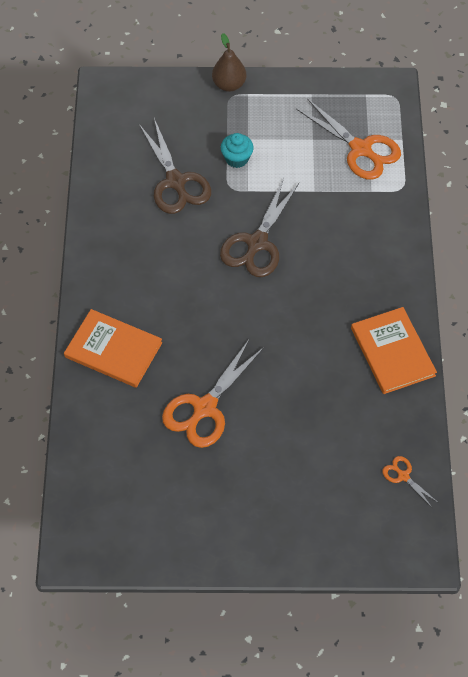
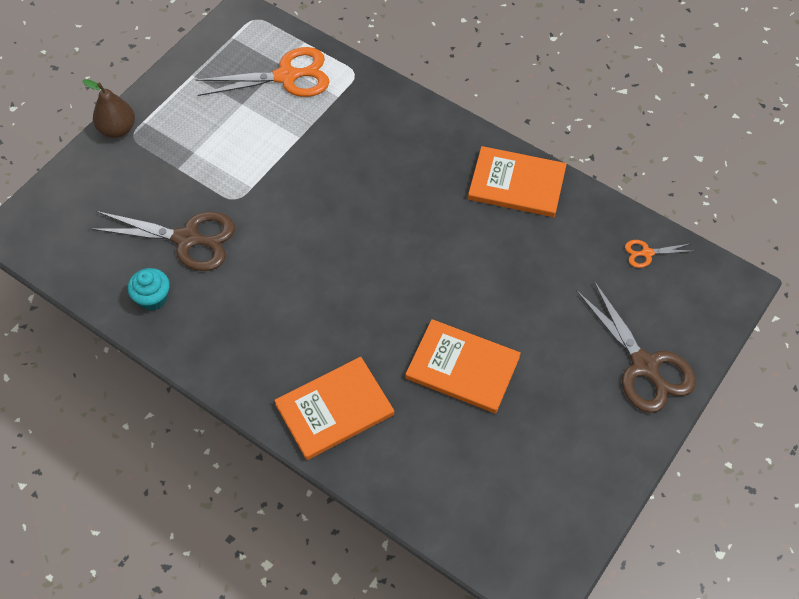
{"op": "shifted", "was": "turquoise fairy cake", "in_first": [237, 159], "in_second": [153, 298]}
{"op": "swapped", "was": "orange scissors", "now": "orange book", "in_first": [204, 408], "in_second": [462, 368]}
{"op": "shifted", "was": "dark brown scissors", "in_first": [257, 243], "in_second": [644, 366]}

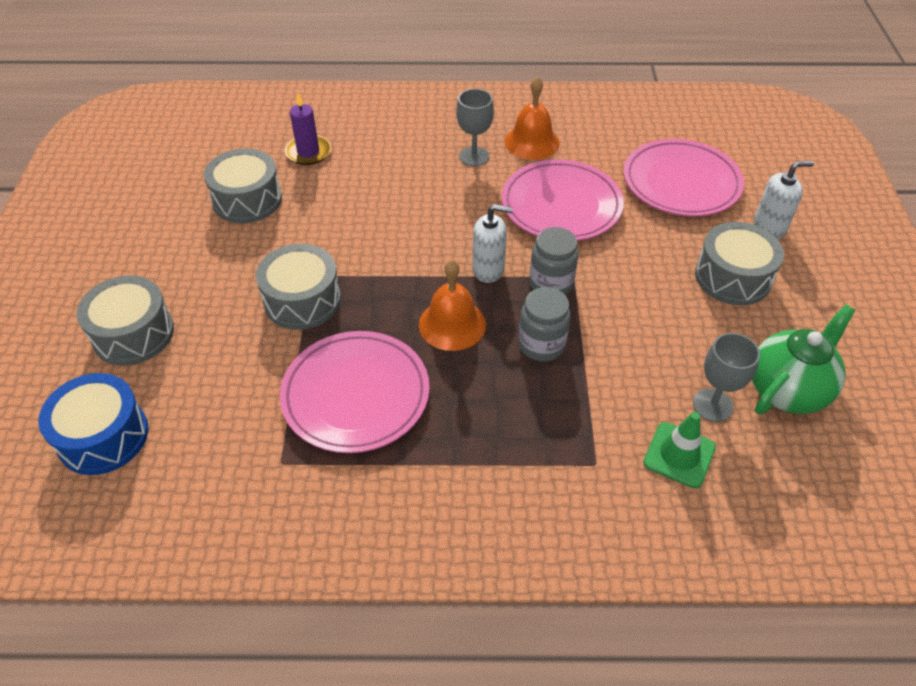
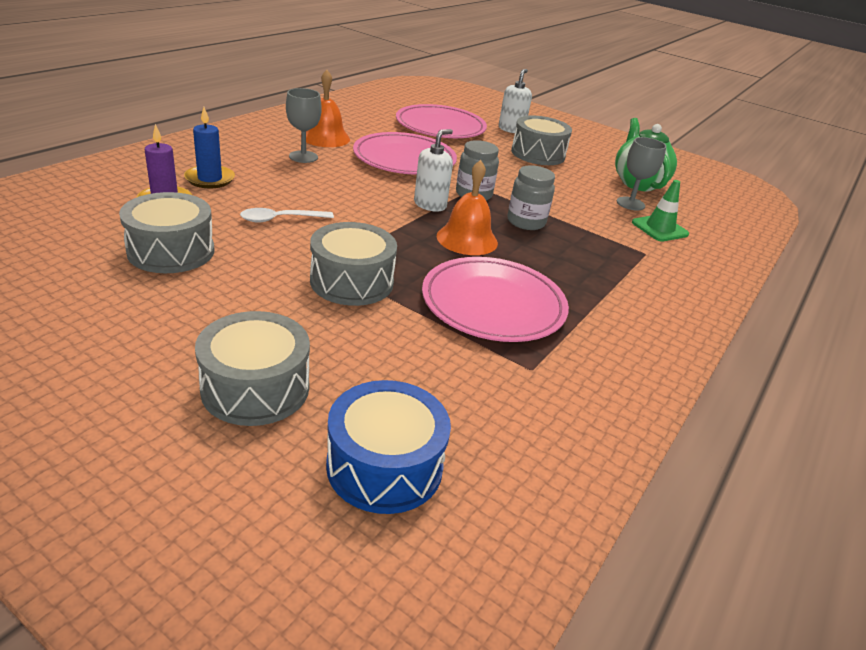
{"op": "new", "now": "royal blue wax candle", "in_second": [210, 179]}
{"op": "new", "now": "white tablespoon", "in_second": [281, 219]}

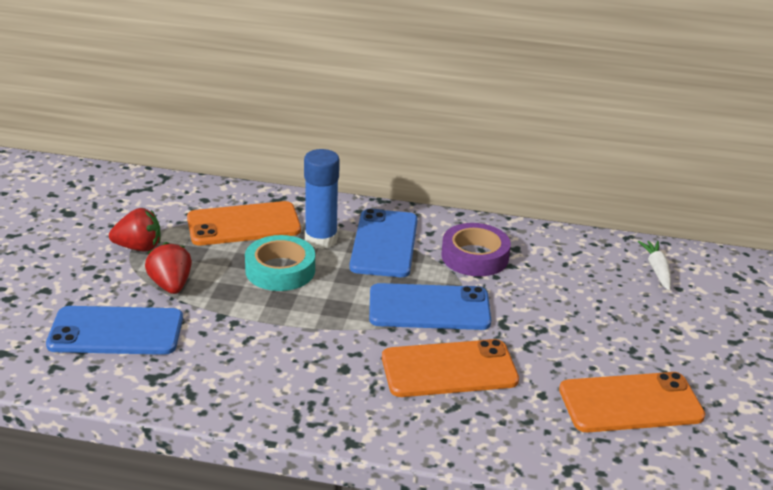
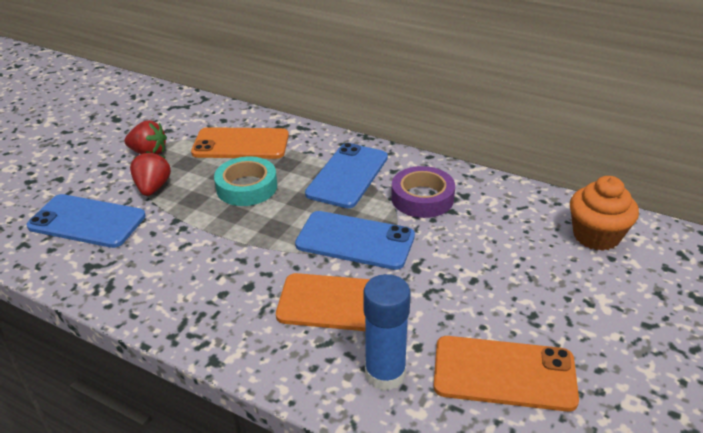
{"op": "shifted", "was": "royal blue glue", "in_first": [321, 239], "in_second": [385, 374]}
{"op": "swapped", "was": "white toy carrot", "now": "orange fairy cake", "in_first": [657, 270], "in_second": [596, 236]}

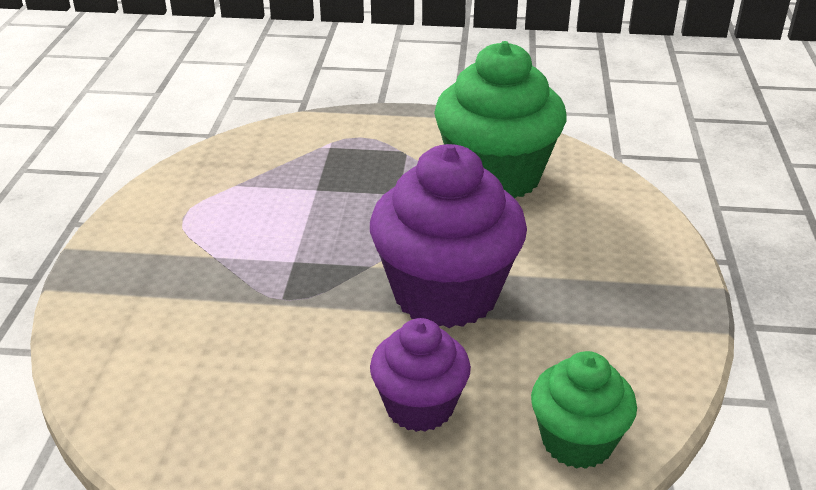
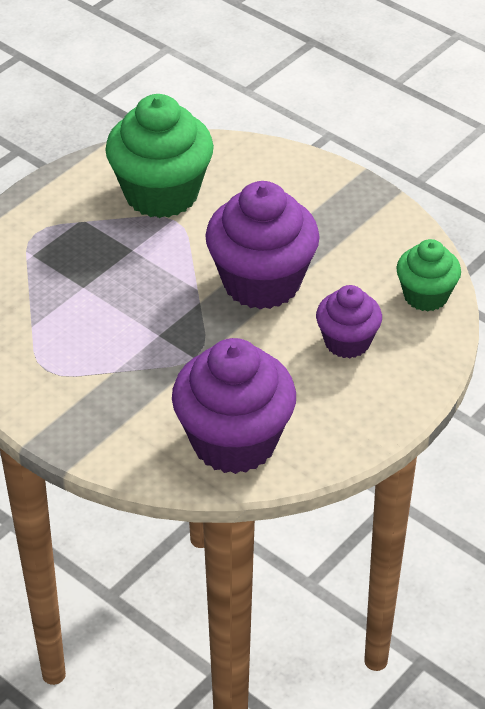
{"op": "new", "now": "royal purple fairy cake", "in_second": [234, 441]}

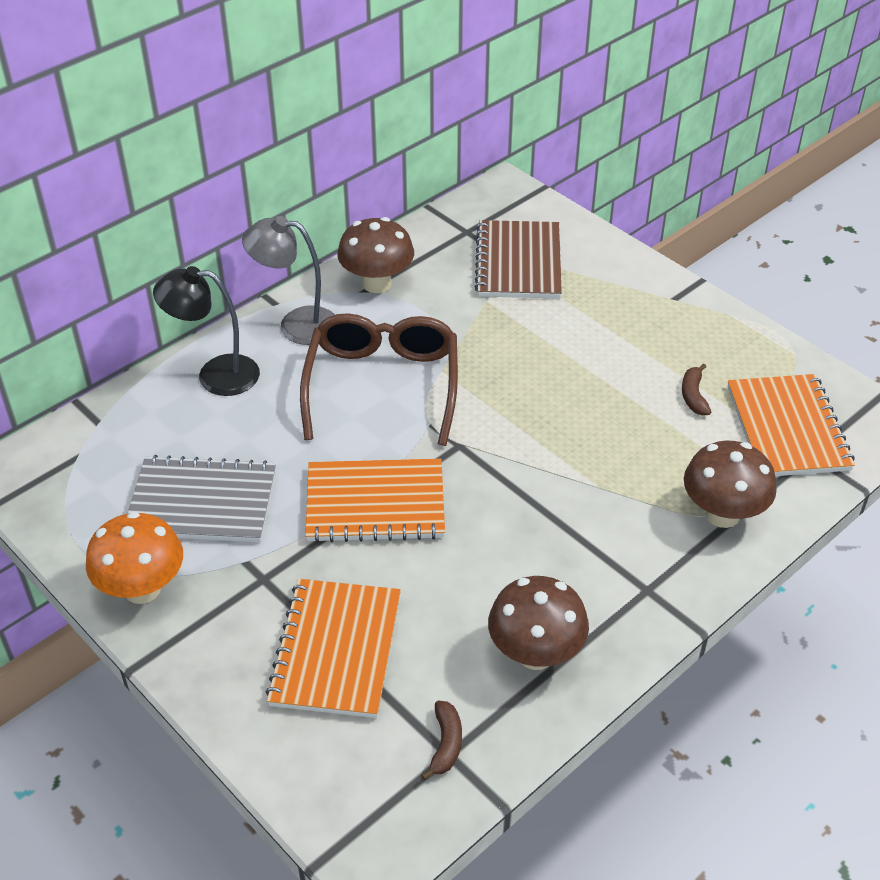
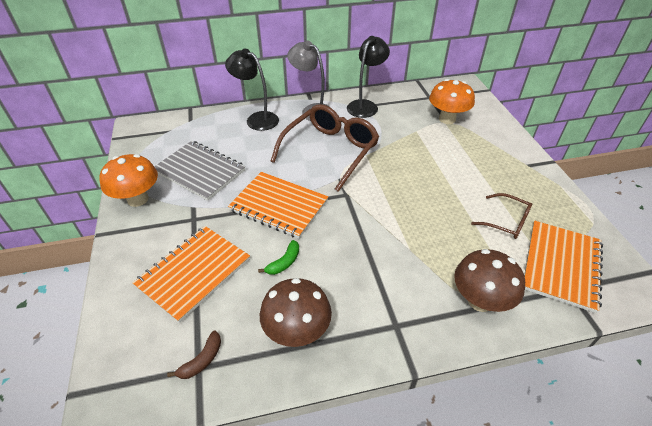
{"op": "new", "now": "emerald banana", "in_second": [284, 262]}
{"op": "swapped", "was": "dark brown toadstool", "now": "jet-black reading lamp", "in_first": [377, 283], "in_second": [365, 105]}
{"op": "swapped", "was": "dark brown exercise book", "now": "orange toadstool", "in_first": [518, 262], "in_second": [447, 119]}
{"op": "swapped", "was": "dark brown banana", "now": "dark brown glasses", "in_first": [693, 396], "in_second": [506, 221]}

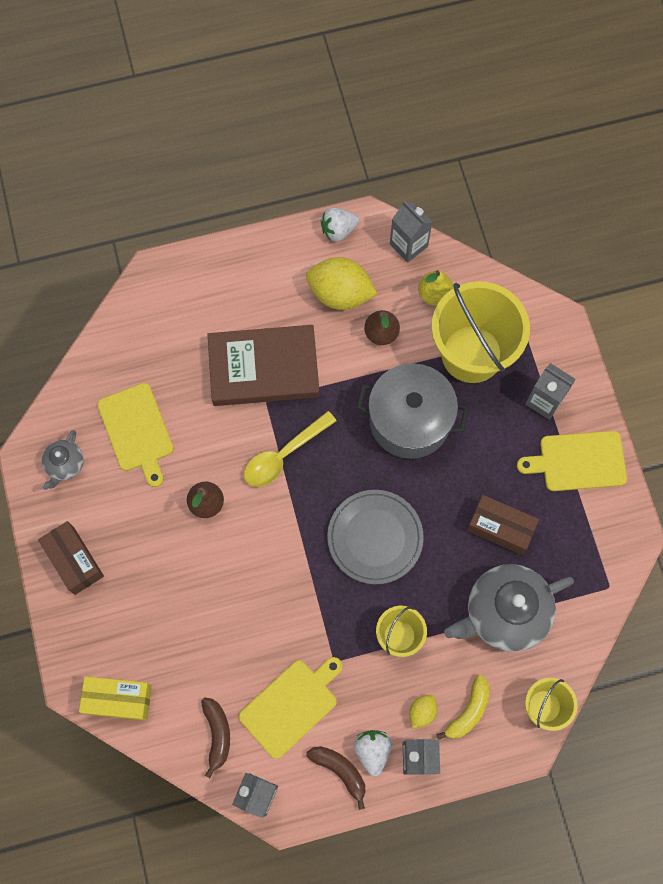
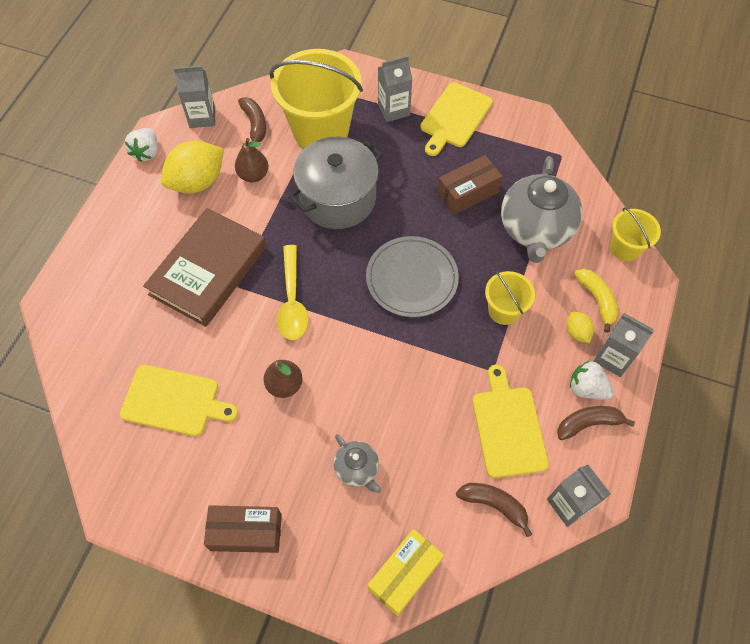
{"op": "swapped", "was": "bright yellow toy pear", "now": "dark brown banana", "in_first": [434, 294], "in_second": [255, 125]}
{"op": "shifted", "was": "gray china teapot", "in_first": [65, 465], "in_second": [357, 469]}

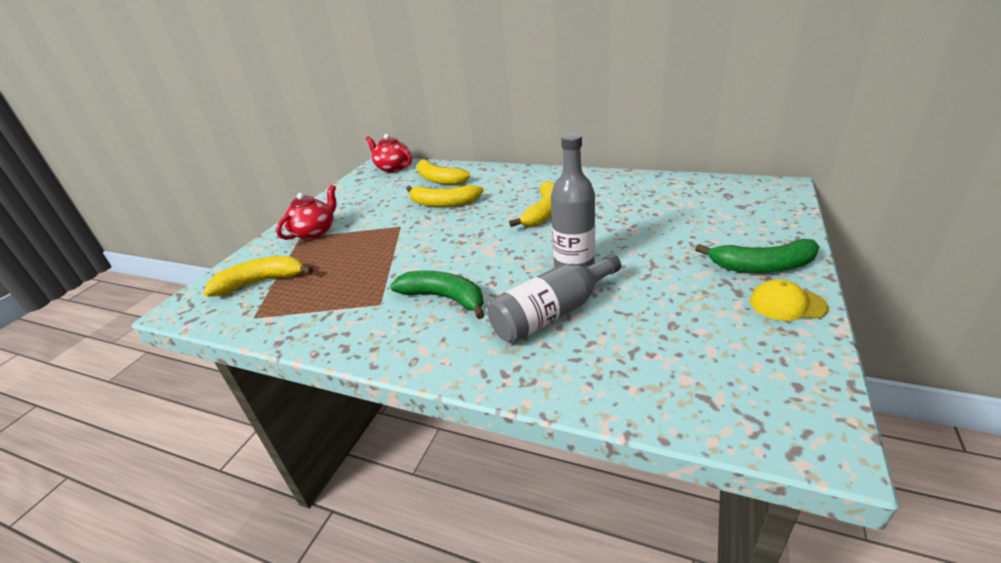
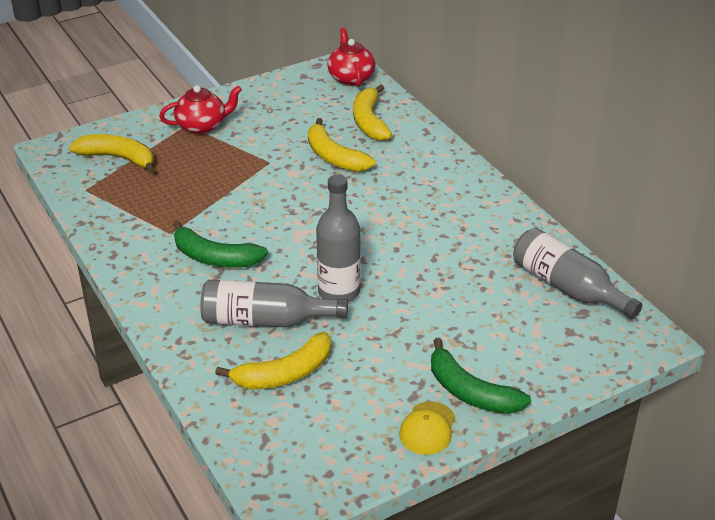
{"op": "rotated", "was": "emerald banana", "in_first": [444, 298], "in_second": [215, 258], "clockwise": 135}
{"op": "shifted", "was": "bright yellow banana", "in_first": [544, 212], "in_second": [284, 374]}
{"op": "rotated", "was": "bright yellow baseball cap", "in_first": [787, 304], "in_second": [427, 428], "clockwise": -120}
{"op": "new", "now": "gray bottle", "in_second": [568, 287]}

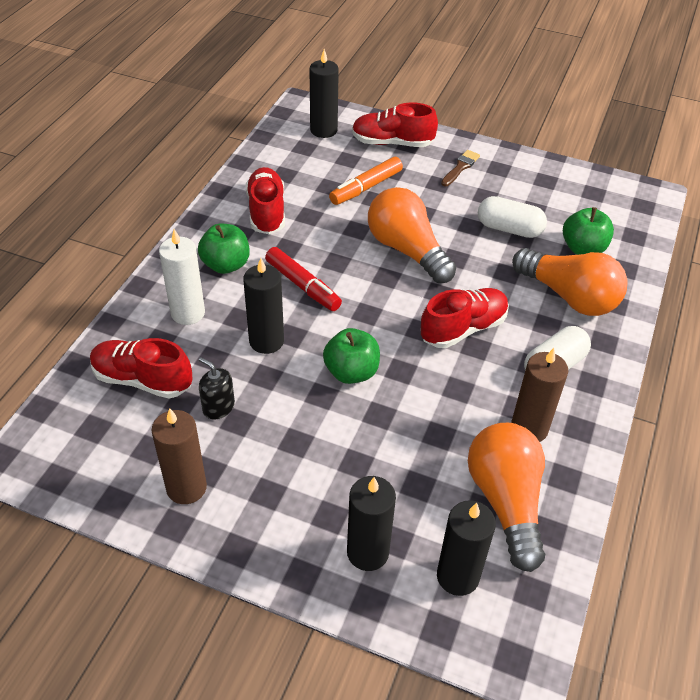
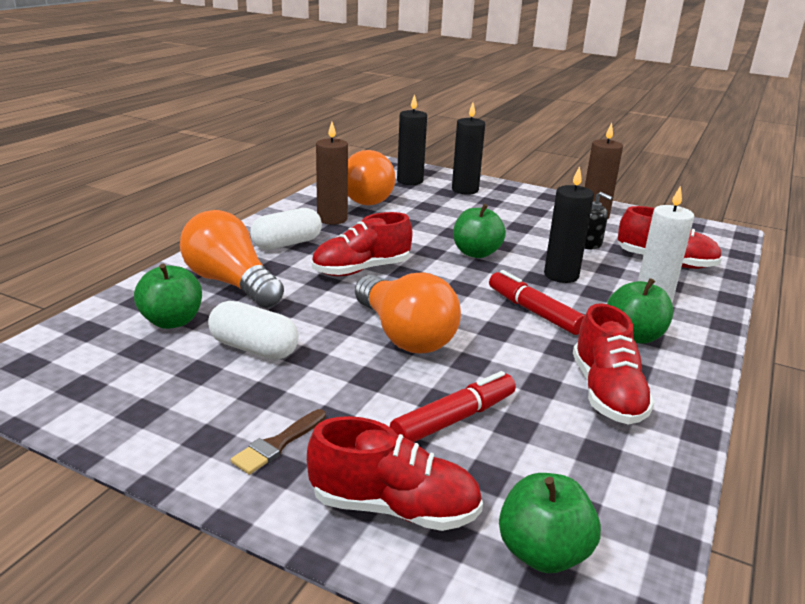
{"op": "repainted", "was": "orange felt pen", "now": "red felt pen", "in_first": [366, 187], "in_second": [453, 419]}
{"op": "swapped", "was": "jet-black wax candle", "now": "emerald toy apple", "in_first": [323, 130], "in_second": [543, 552]}

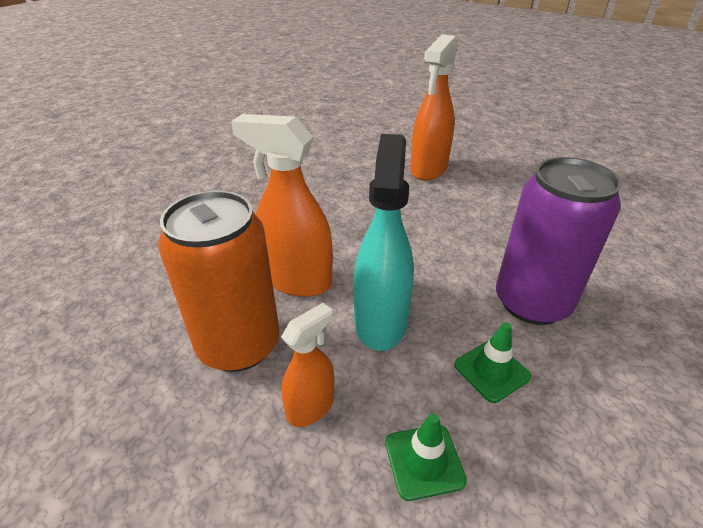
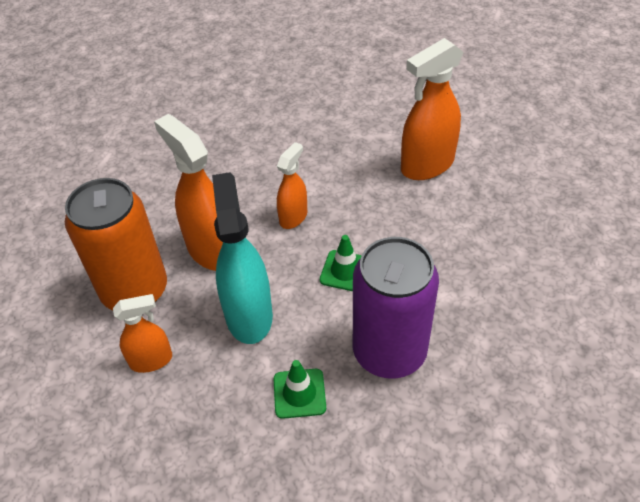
{"op": "rotated", "was": "turquoise sprayer", "in_first": [380, 321], "in_second": [249, 315], "clockwise": -45}
{"op": "new", "now": "orange sprayer", "in_second": [293, 217]}
{"op": "shifted", "was": "emerald traffic cone", "in_first": [424, 461], "in_second": [345, 271]}

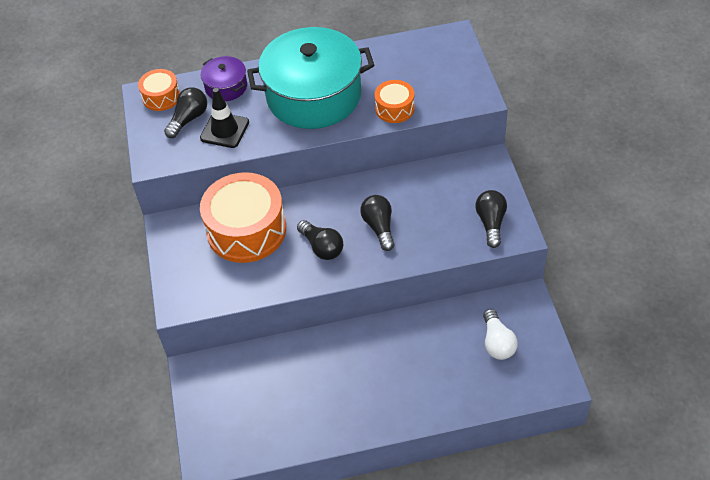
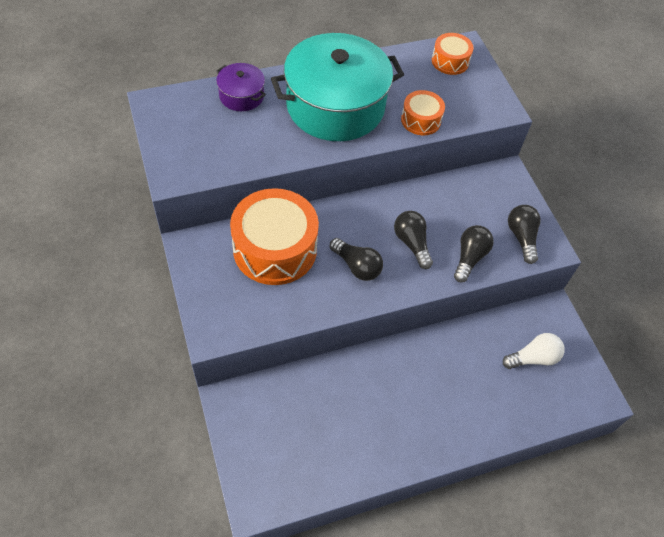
{"op": "shifted", "was": "orange toy drum", "in_first": [161, 97], "in_second": [450, 61]}
{"op": "shifted", "was": "jet-black light bulb", "in_first": [188, 119], "in_second": [469, 257]}
{"op": "rotated", "was": "white light bulb", "in_first": [497, 343], "in_second": [533, 358], "clockwise": -90}
{"op": "gone", "was": "jet-black traffic cone", "in_first": [224, 130]}

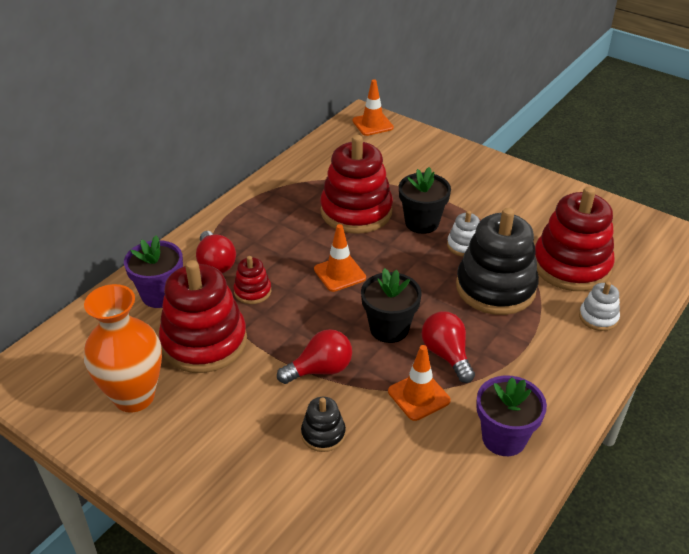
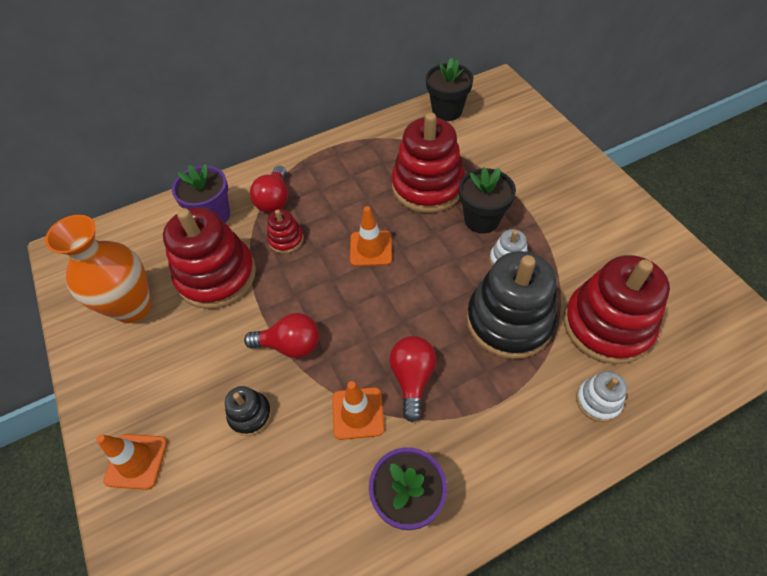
{"op": "shifted", "was": "orange traffic cone", "in_first": [372, 124], "in_second": [136, 461]}
{"op": "shifted", "was": "jet-black flower pot", "in_first": [389, 329], "in_second": [447, 111]}

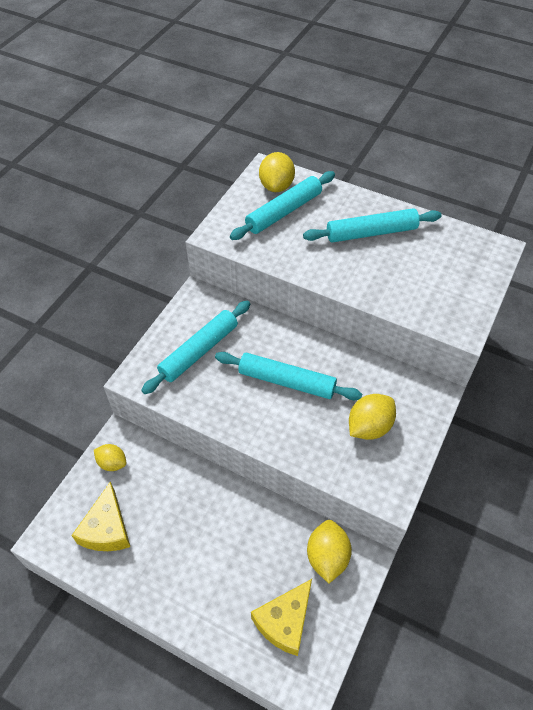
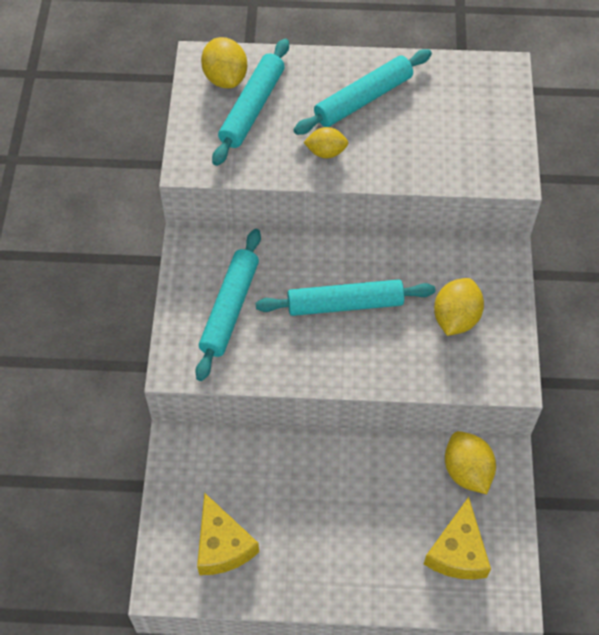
{"op": "shifted", "was": "bright yellow citrus fruit", "in_first": [112, 463], "in_second": [326, 152]}

